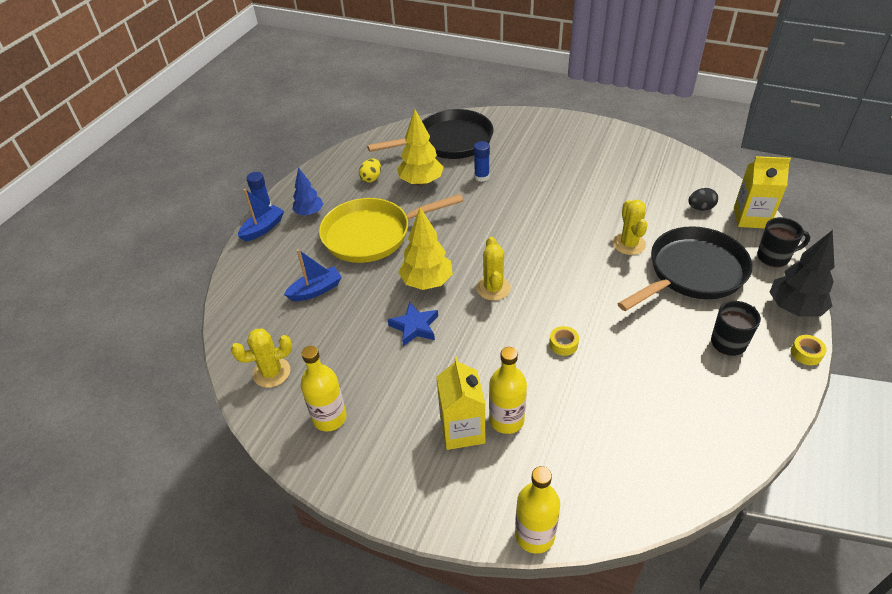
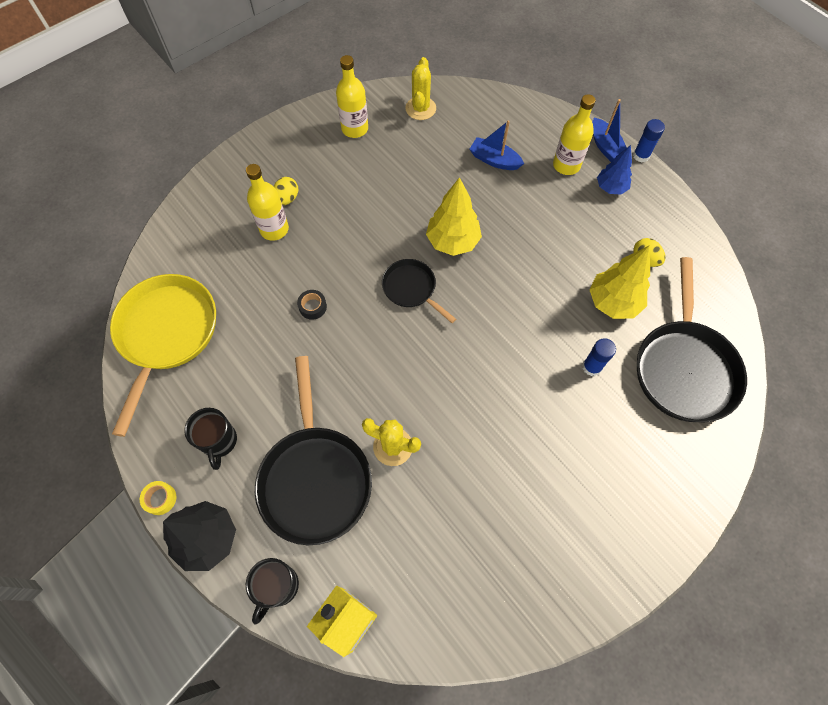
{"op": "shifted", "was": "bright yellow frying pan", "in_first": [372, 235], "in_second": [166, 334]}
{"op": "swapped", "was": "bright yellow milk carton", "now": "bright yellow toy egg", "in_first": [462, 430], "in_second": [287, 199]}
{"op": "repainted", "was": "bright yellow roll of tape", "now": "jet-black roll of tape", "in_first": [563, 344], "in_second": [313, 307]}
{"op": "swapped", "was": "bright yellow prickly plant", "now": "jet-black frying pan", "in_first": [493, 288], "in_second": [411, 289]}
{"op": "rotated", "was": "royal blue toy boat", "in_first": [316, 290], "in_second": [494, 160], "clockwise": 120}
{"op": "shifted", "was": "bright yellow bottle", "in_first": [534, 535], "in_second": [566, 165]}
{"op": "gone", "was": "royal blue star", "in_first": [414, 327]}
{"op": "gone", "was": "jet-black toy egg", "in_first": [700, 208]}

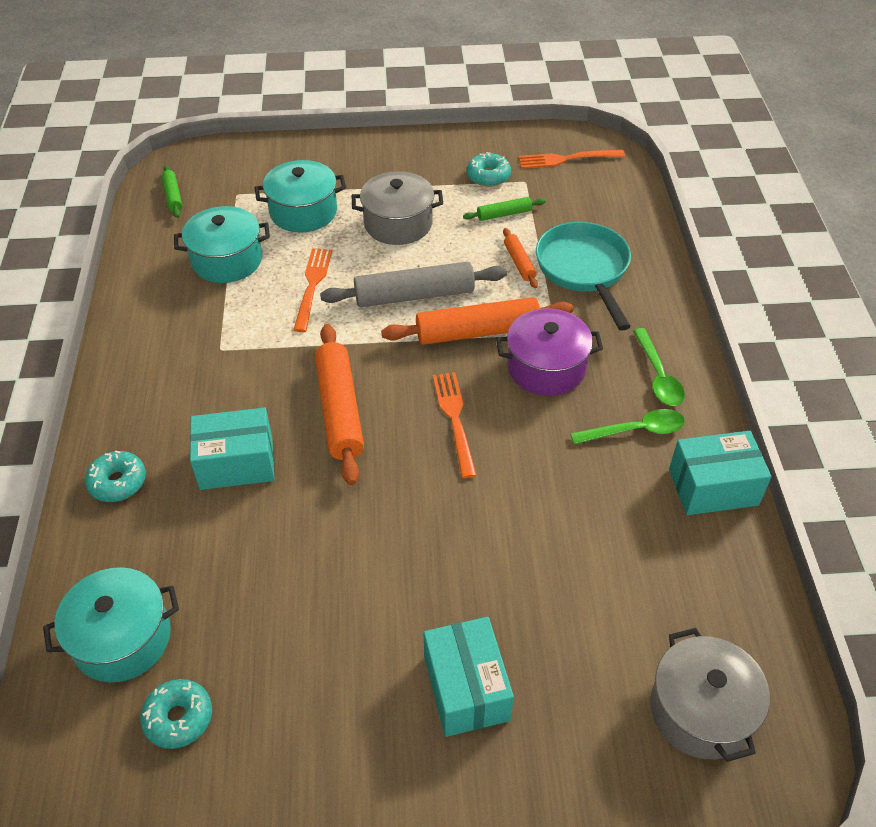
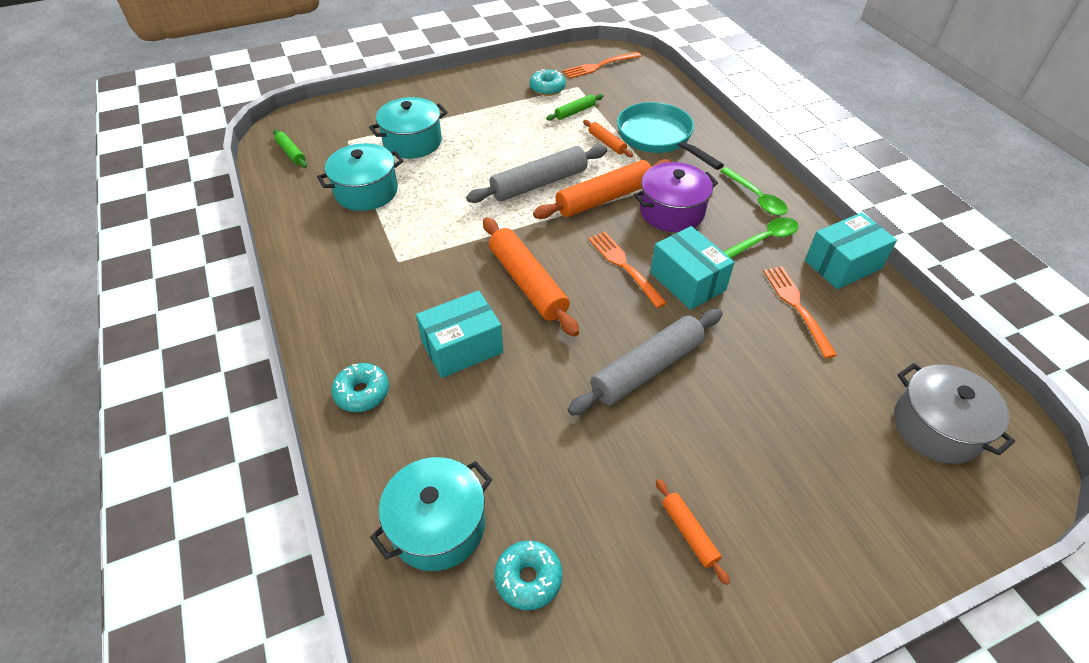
{"op": "new", "now": "gray dough roller", "in_second": [647, 368]}
{"op": "shifted", "was": "turquoise parcel", "in_first": [466, 688], "in_second": [687, 281]}
{"op": "new", "now": "orange dough roller", "in_second": [689, 533]}
{"op": "shifted", "was": "orange fork", "in_first": [312, 286], "in_second": [797, 307]}
{"op": "gone", "was": "gray cooking pot", "in_first": [398, 223]}

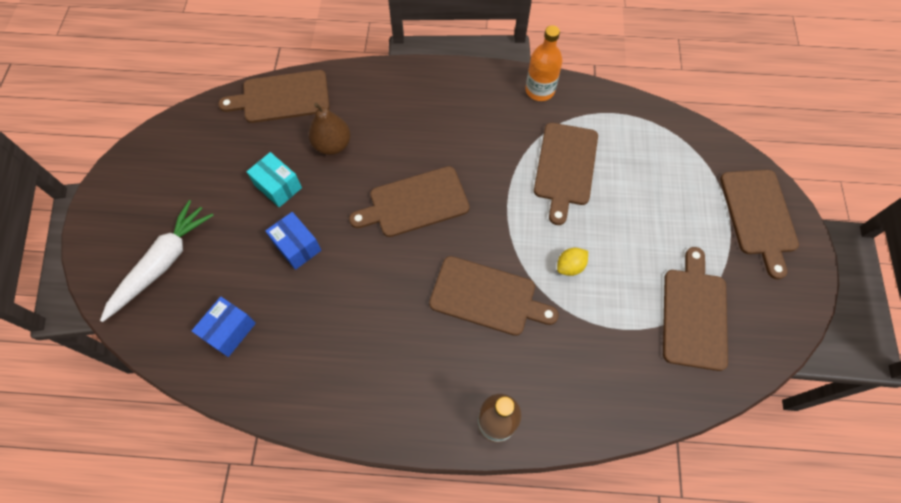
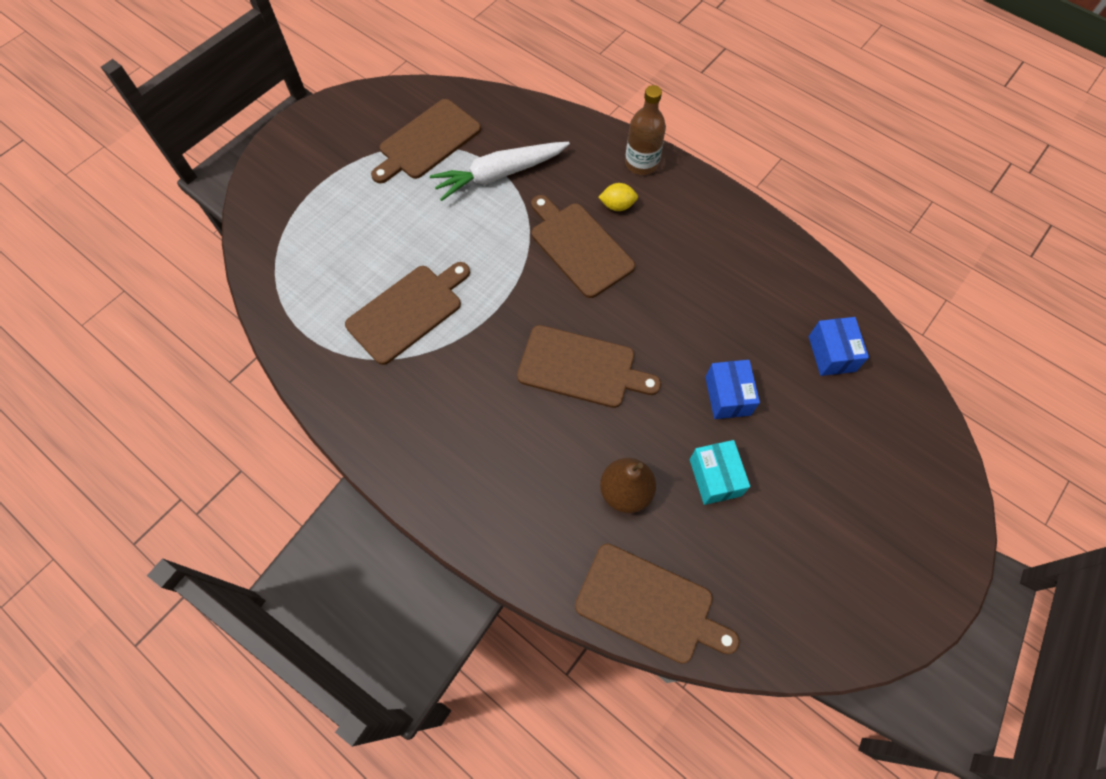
{"op": "shifted", "was": "white toy carrot", "in_first": [162, 263], "in_second": [499, 174]}
{"op": "shifted", "was": "bright yellow citrus fruit", "in_first": [570, 266], "in_second": [617, 205]}
{"op": "rotated", "was": "royal blue parcel", "in_first": [229, 331], "in_second": [831, 353], "clockwise": -75}
{"op": "gone", "was": "orange bottle", "in_first": [540, 90]}
{"op": "gone", "was": "dark brown chopping board", "in_first": [758, 216]}

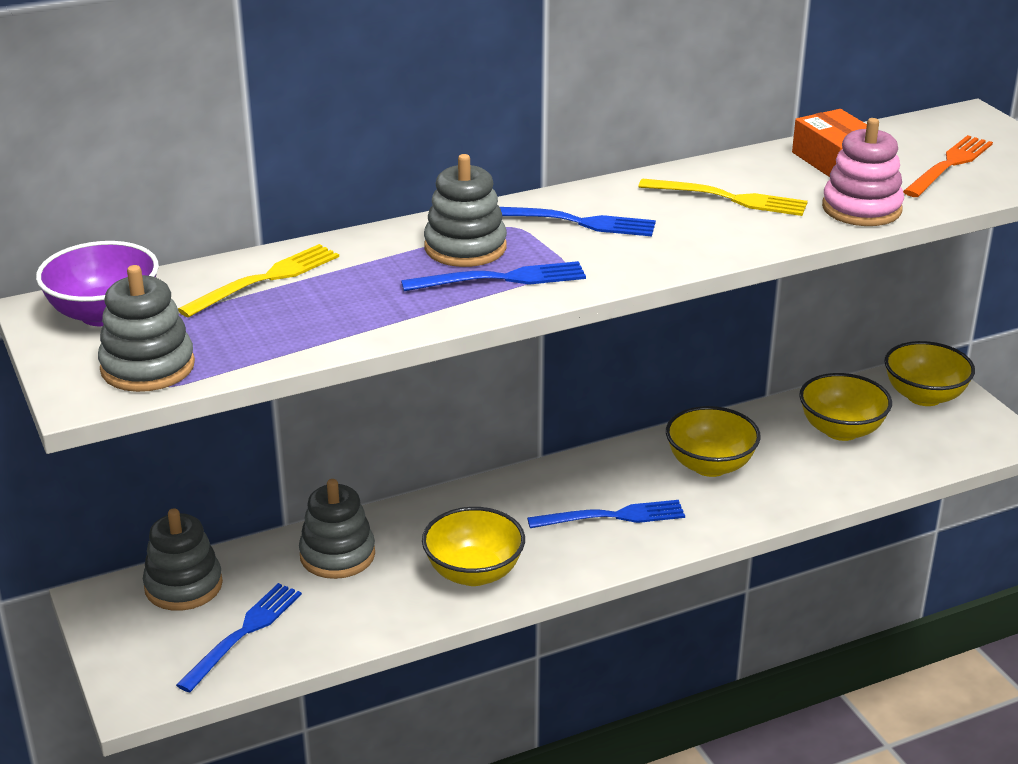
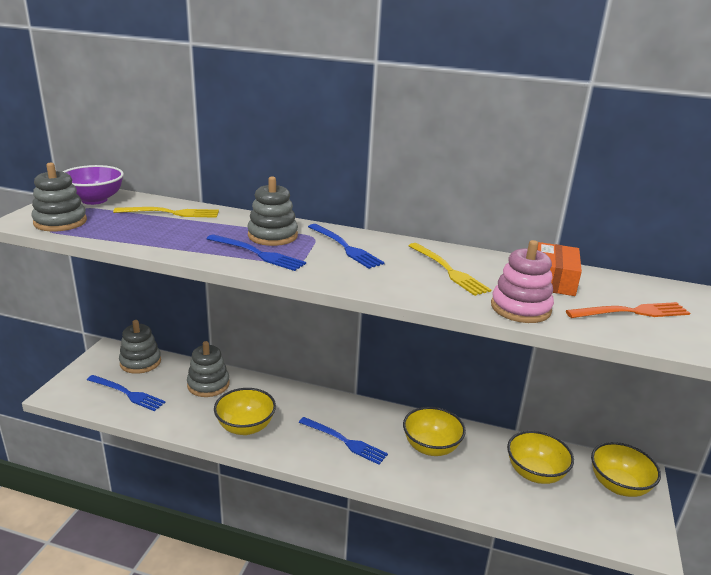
{"op": "rotated", "was": "royal blue fork", "in_first": [244, 633], "in_second": [127, 393], "clockwise": 45}

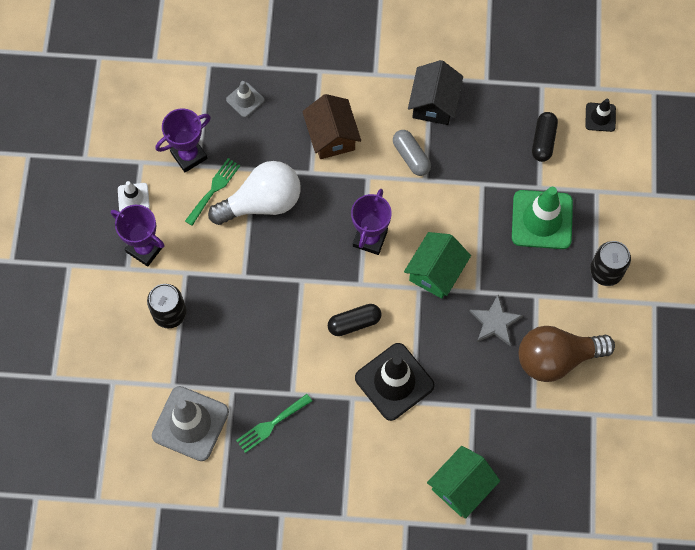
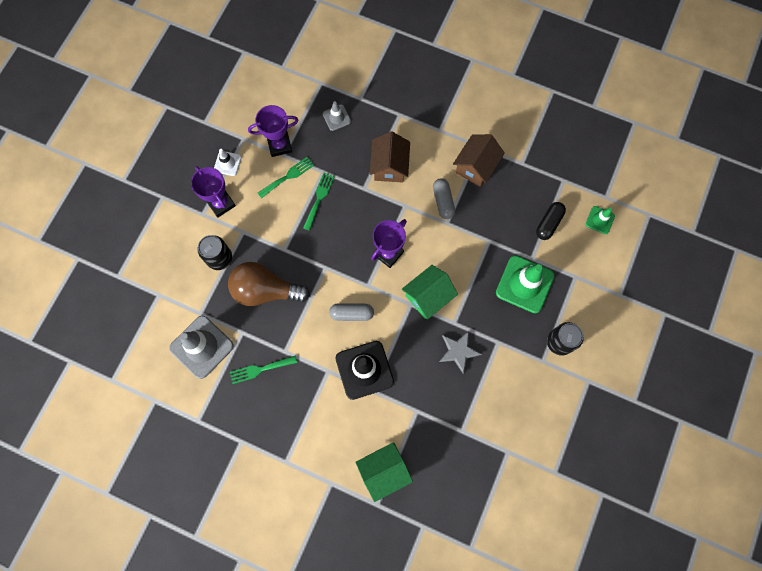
{"op": "shifted", "was": "dark brown light bulb", "in_first": [556, 358], "in_second": [265, 290]}
{"op": "swapped", "was": "white light bulb", "now": "emerald fork", "in_first": [262, 202], "in_second": [319, 198]}
{"op": "repainted", "was": "jet-black pill", "now": "gray pill", "in_first": [354, 323], "in_second": [352, 314]}
{"op": "repainted", "was": "jet-black cottage", "now": "dark brown cottage", "in_first": [434, 103], "in_second": [475, 167]}
{"op": "repainted", "was": "jet-black traffic cone", "now": "emerald traffic cone", "in_first": [600, 117], "in_second": [600, 220]}

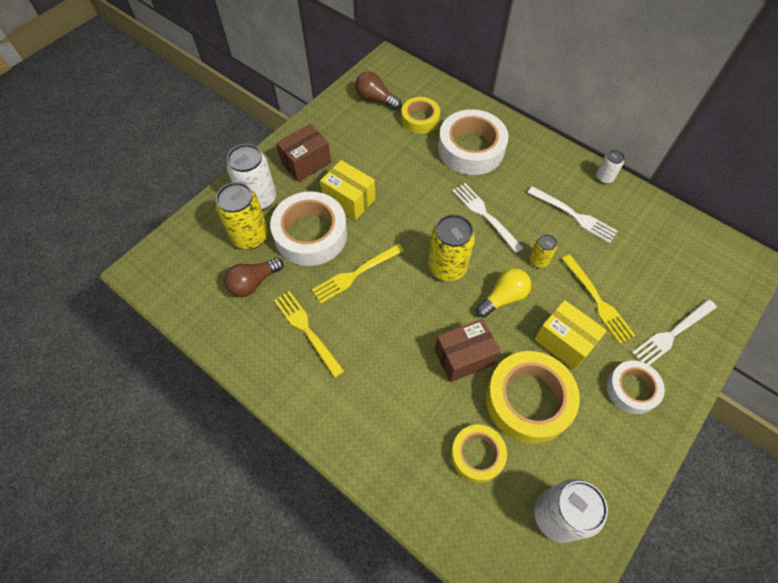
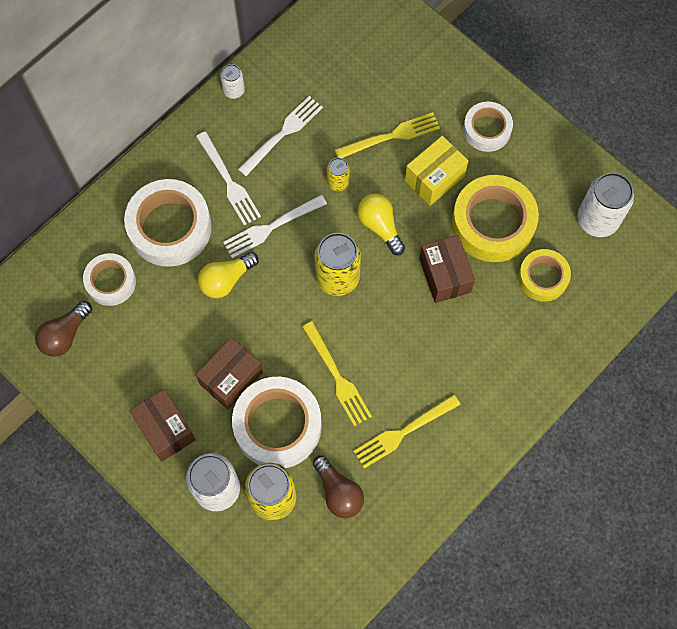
{"op": "repainted", "was": "bright yellow roll of tape", "now": "white roll of tape", "in_first": [420, 119], "in_second": [111, 282]}
{"op": "shifted", "was": "white fork", "in_first": [672, 334], "in_second": [229, 181]}
{"op": "repainted", "was": "bright yellow parcel", "now": "dark brown parcel", "in_first": [349, 200], "in_second": [231, 378]}
{"op": "new", "now": "bright yellow light bulb", "in_second": [226, 280]}

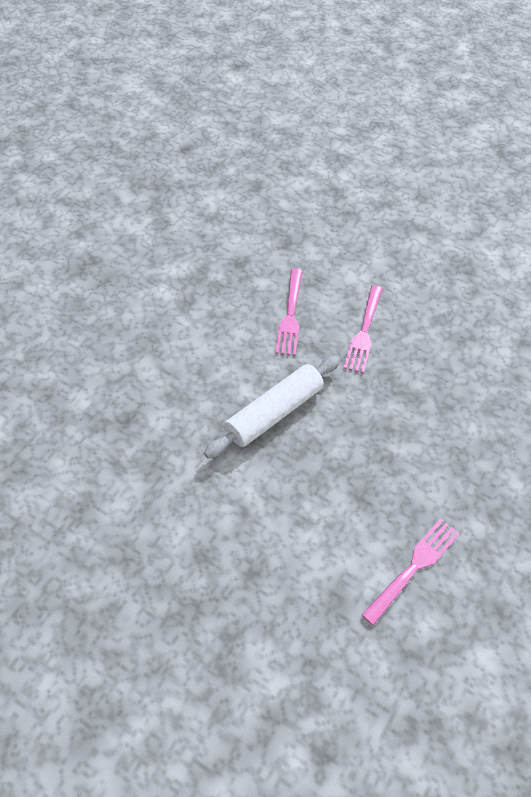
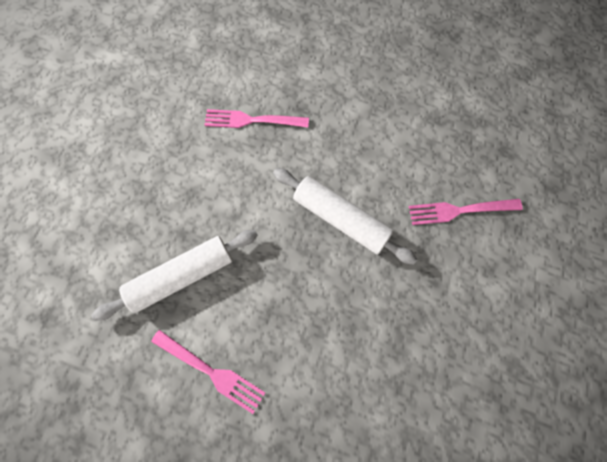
{"op": "new", "now": "white dough roller", "in_second": [181, 276]}
{"op": "shifted", "was": "rose-pink fork", "in_first": [364, 331], "in_second": [253, 120]}

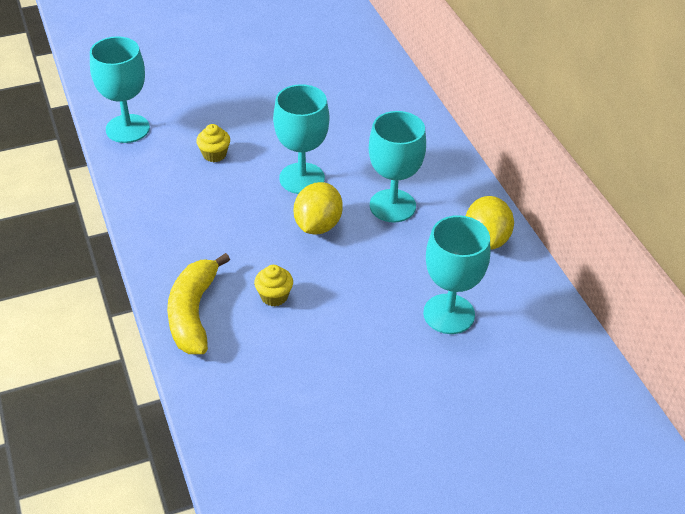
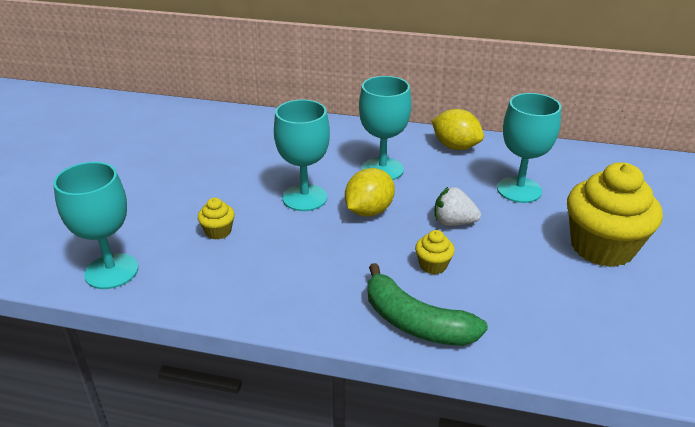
{"op": "rotated", "was": "bright yellow citrus fruit", "in_first": [317, 225], "in_second": [369, 211], "clockwise": 75}
{"op": "repainted", "was": "bright yellow banana", "now": "emerald banana", "in_first": [193, 313], "in_second": [415, 322]}
{"op": "new", "now": "white strawberry", "in_second": [453, 222]}
{"op": "new", "now": "bright yellow fairy cake", "in_second": [602, 247]}

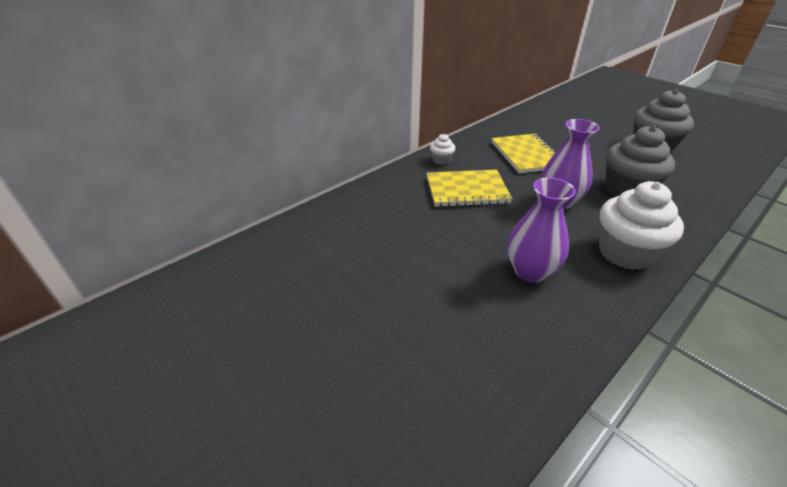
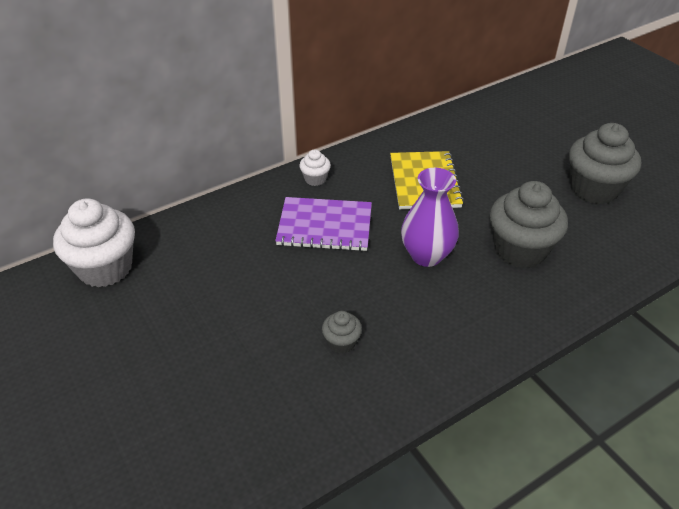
{"op": "shifted", "was": "white fairy cake", "in_first": [625, 253], "in_second": [105, 268]}
{"op": "repainted", "was": "bright yellow exercise book", "now": "royal purple exercise book", "in_first": [466, 190], "in_second": [325, 226]}
{"op": "swapped", "was": "royal purple tall vase", "now": "gray fairy cake", "in_first": [530, 271], "in_second": [341, 342]}

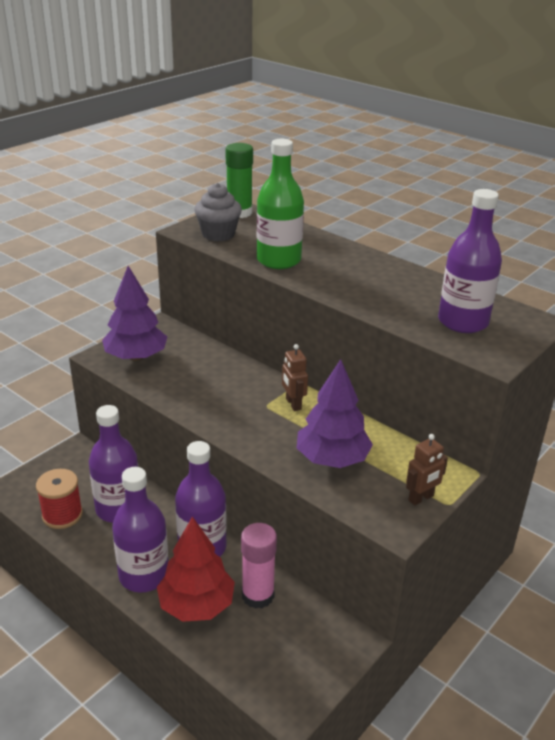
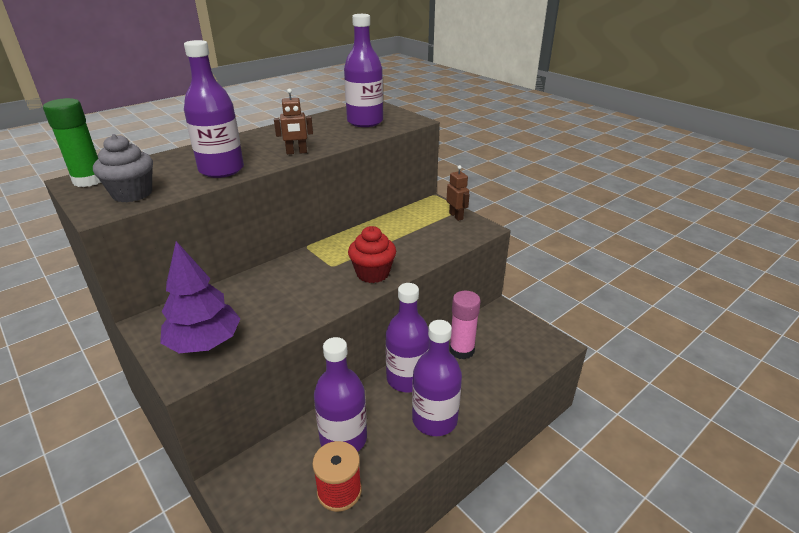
{"op": "repainted", "was": "emerald bottle", "now": "royal purple bottle", "in_first": [278, 260], "in_second": [221, 170]}
{"op": "shifted", "was": "dark brown toy robot", "in_first": [293, 404], "in_second": [296, 152]}
{"op": "new", "now": "red fairy cake", "in_second": [373, 273]}
{"op": "gone", "was": "red toy tree", "in_first": [196, 605]}
{"op": "gone", "was": "royal purple toy tree", "in_first": [332, 459]}

